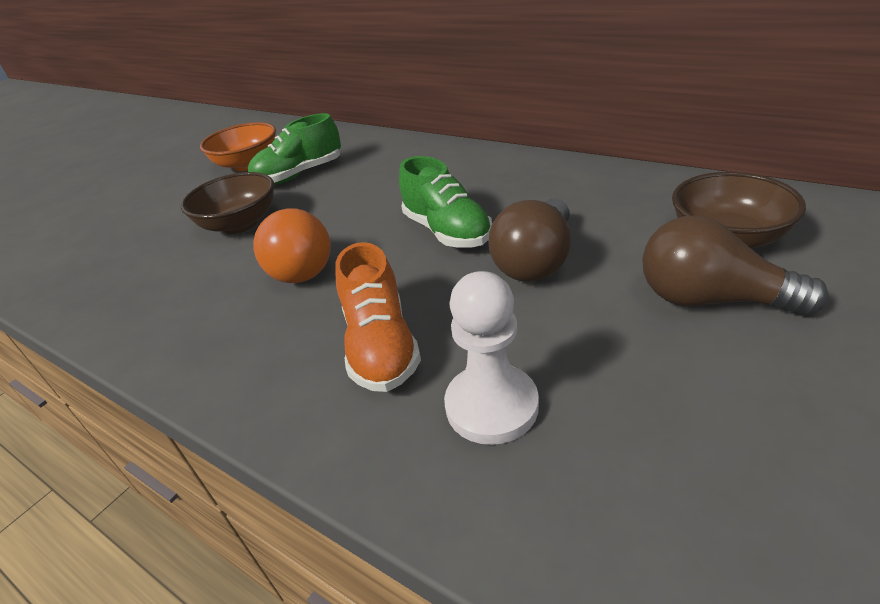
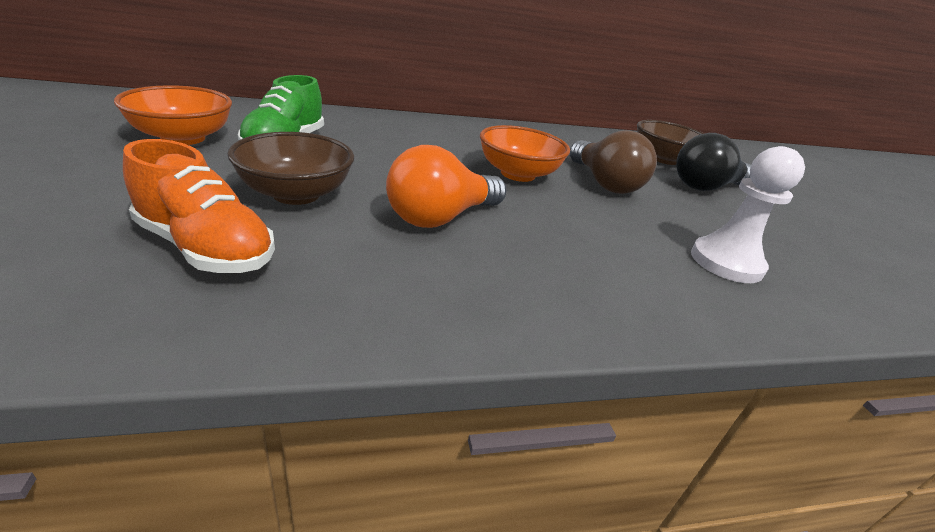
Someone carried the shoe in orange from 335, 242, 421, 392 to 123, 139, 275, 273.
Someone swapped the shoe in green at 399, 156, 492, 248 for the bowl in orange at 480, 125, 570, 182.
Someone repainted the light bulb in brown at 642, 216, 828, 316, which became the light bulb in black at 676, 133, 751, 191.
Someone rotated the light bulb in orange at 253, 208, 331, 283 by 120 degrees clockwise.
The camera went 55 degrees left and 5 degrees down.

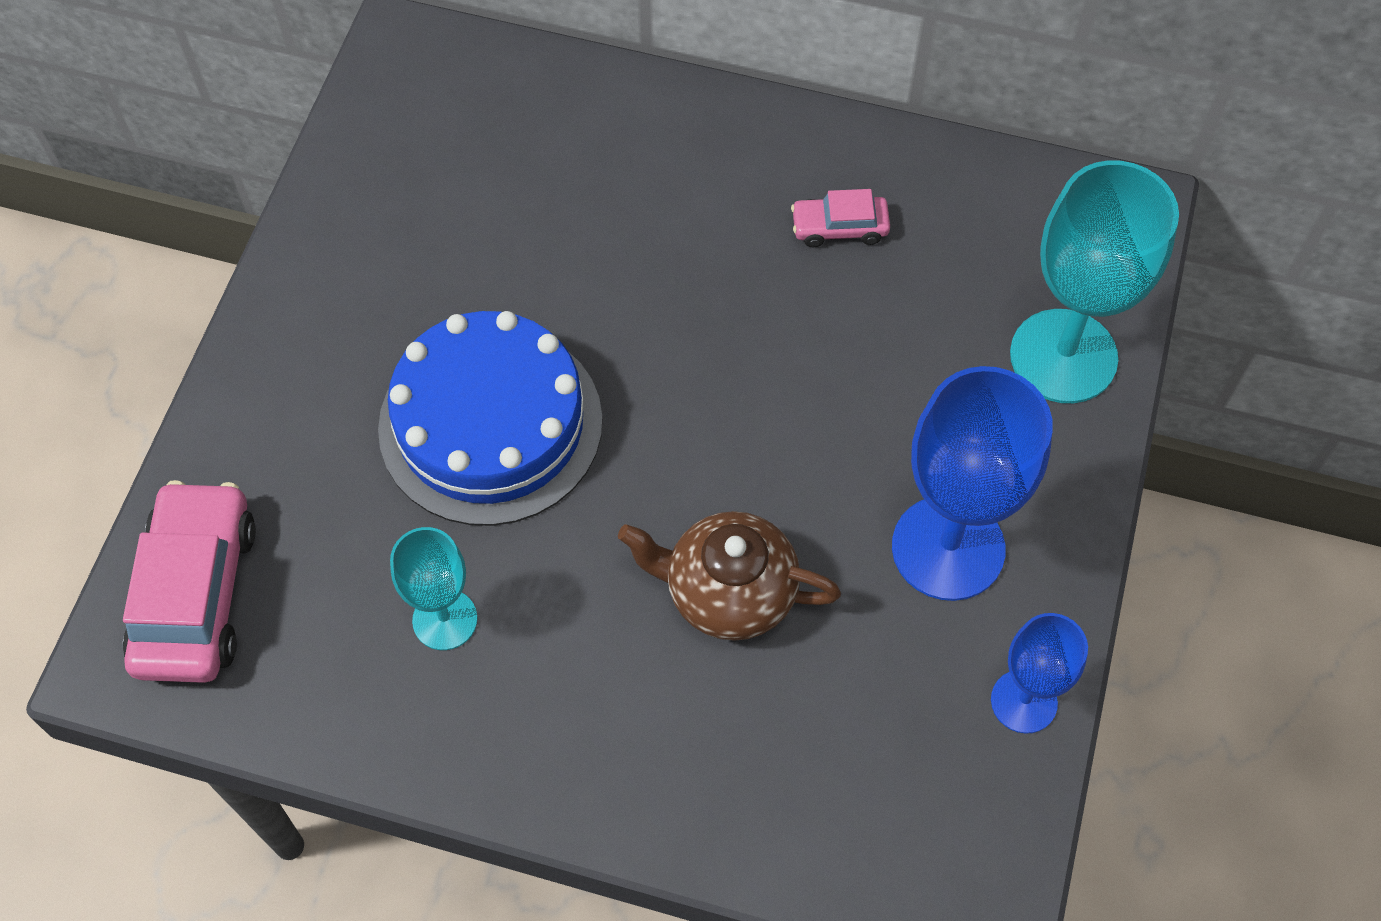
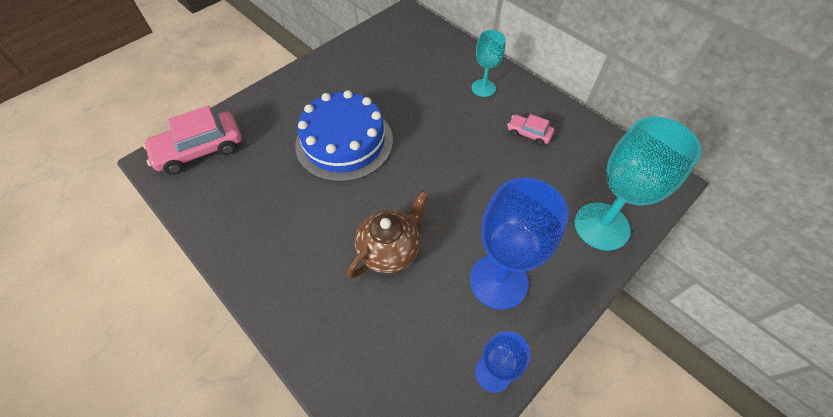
Someone carried the goblet in turquoise from 390, 527, 477, 650 to 472, 30, 506, 97.
Someone rotated the car in pink at 123, 480, 256, 683 by 150 degrees counterclockwise.
Someone rotated the teapot in brown at 618, 511, 841, 641 by 90 degrees clockwise.
The camera went 30 degrees right and 5 degrees down.

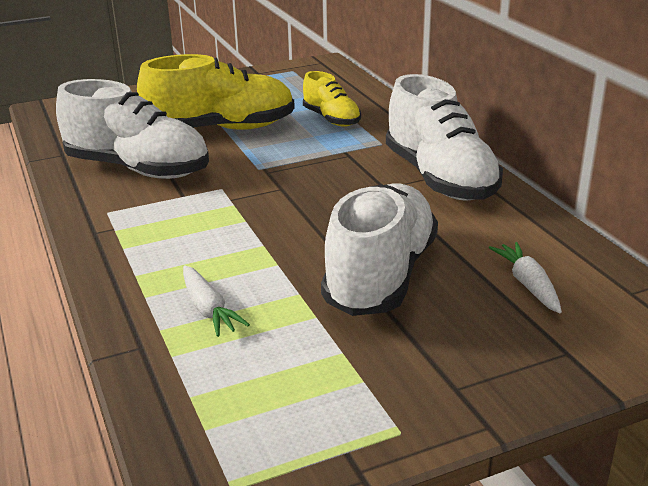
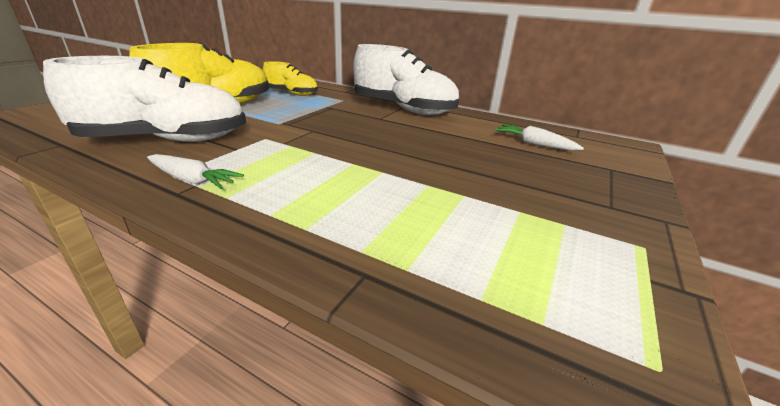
Someone took away the shoe in white at 321, 183, 438, 316.
Someone carried the carrot in white from 183, 265, 250, 337 to 147, 154, 244, 189.
The camera went 40 degrees left and 0 degrees up.

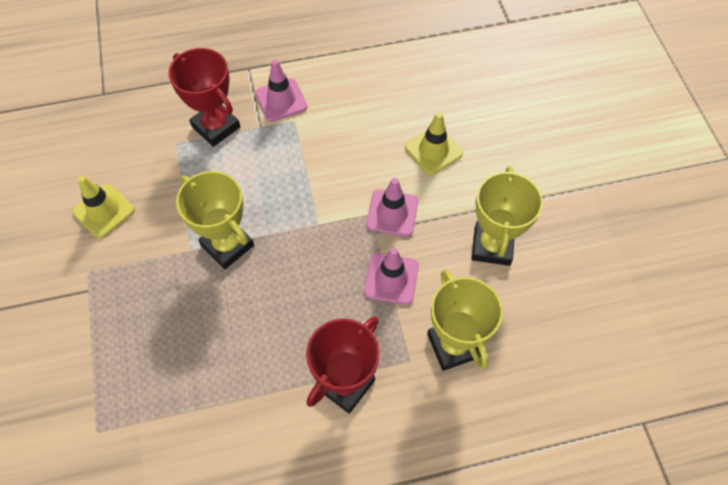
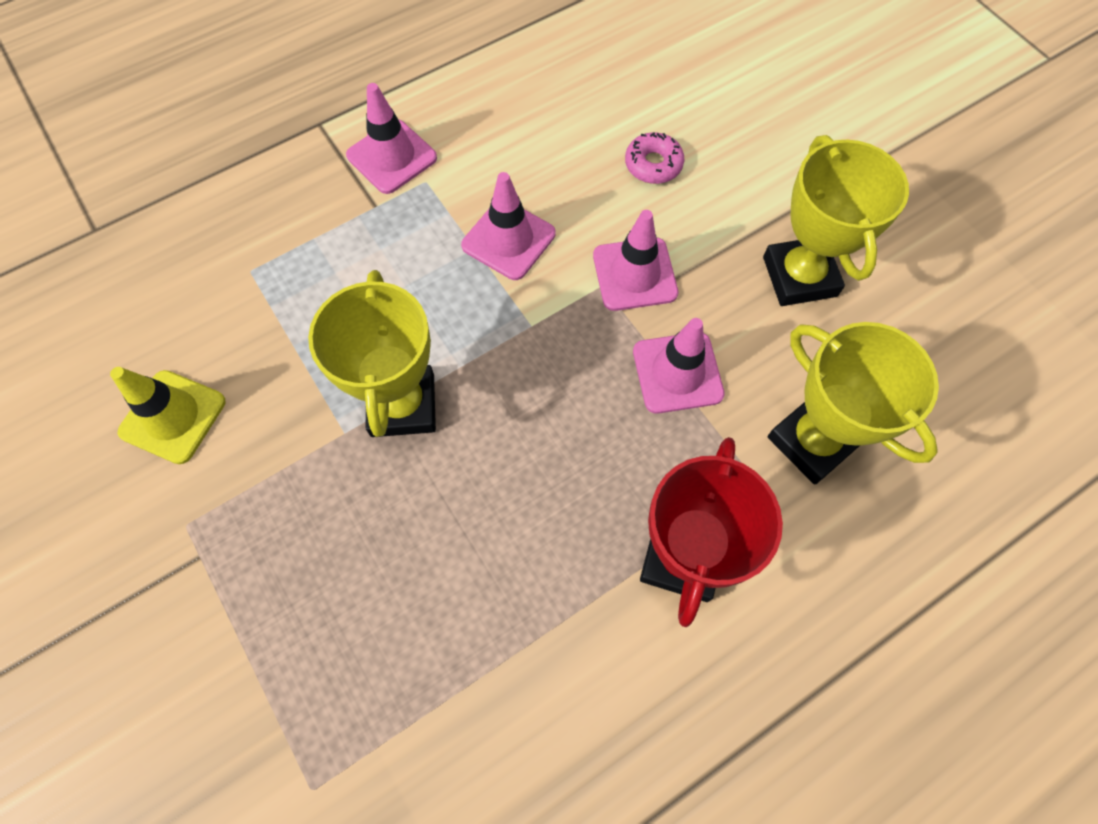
Someone took away the trophy in red at 168, 48, 240, 147.
Someone put down the traffic cone in pink at 461, 172, 556, 280.
Someone swapped the traffic cone in yellow at 405, 112, 463, 175 for the donut in pink at 625, 132, 684, 184.
Someone rotated the trophy in yellow at 176, 171, 254, 269 by 60 degrees clockwise.
The camera went 20 degrees left and 5 degrees up.

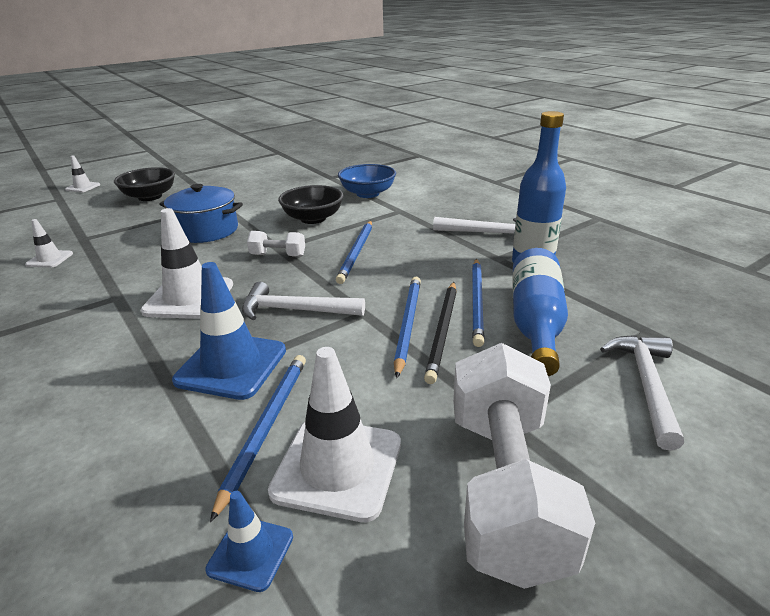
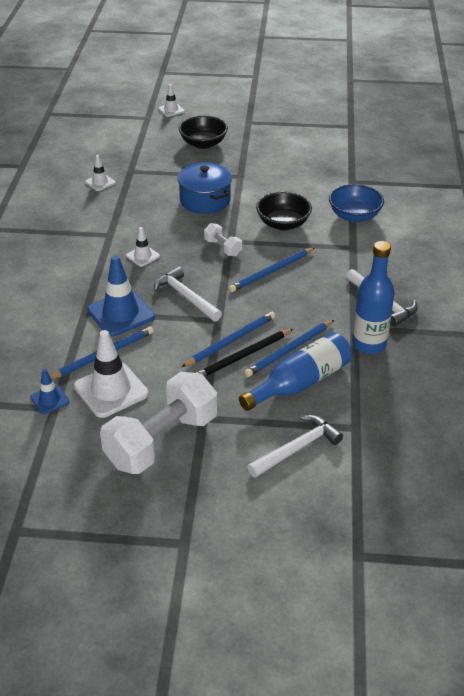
Someone scaled the traffic cone in white at 141, 208, 233, 319 by 0.53.
The camera went 40 degrees right and 10 degrees up.

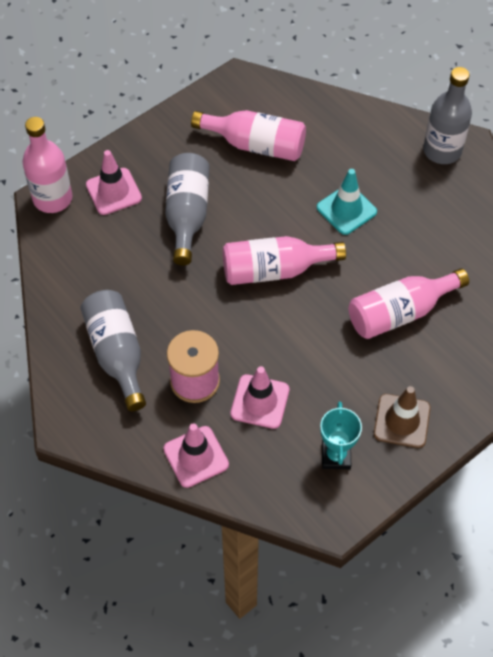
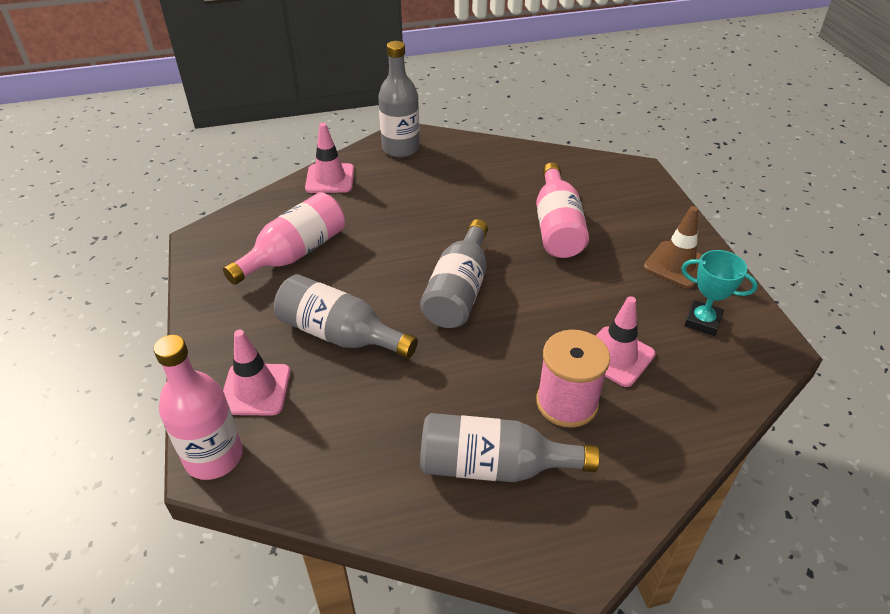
Someone took away the traffic cone in turquoise at 317, 169, 377, 235.
Someone carried the traffic cone in pink from 163, 423, 229, 488 to 305, 123, 354, 193.
Someone repainted the bottle in pink at 223, 236, 346, 285, which became the bottle in grey at 420, 219, 488, 328.
The camera went 65 degrees left and 15 degrees down.

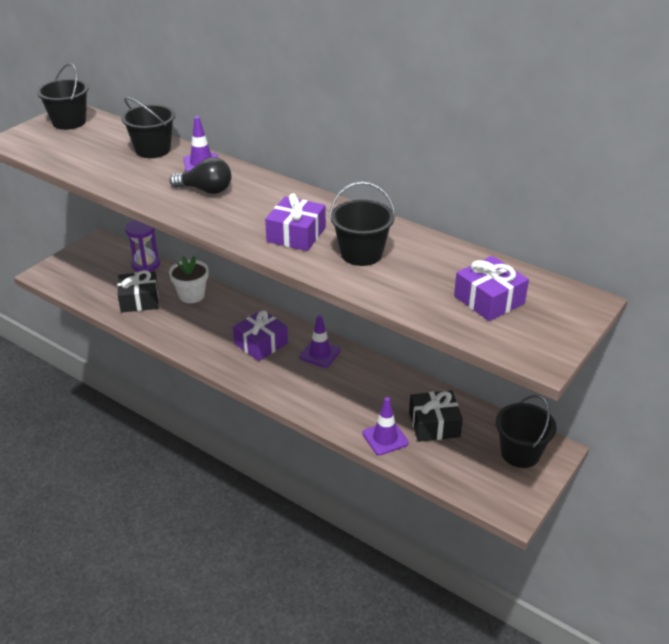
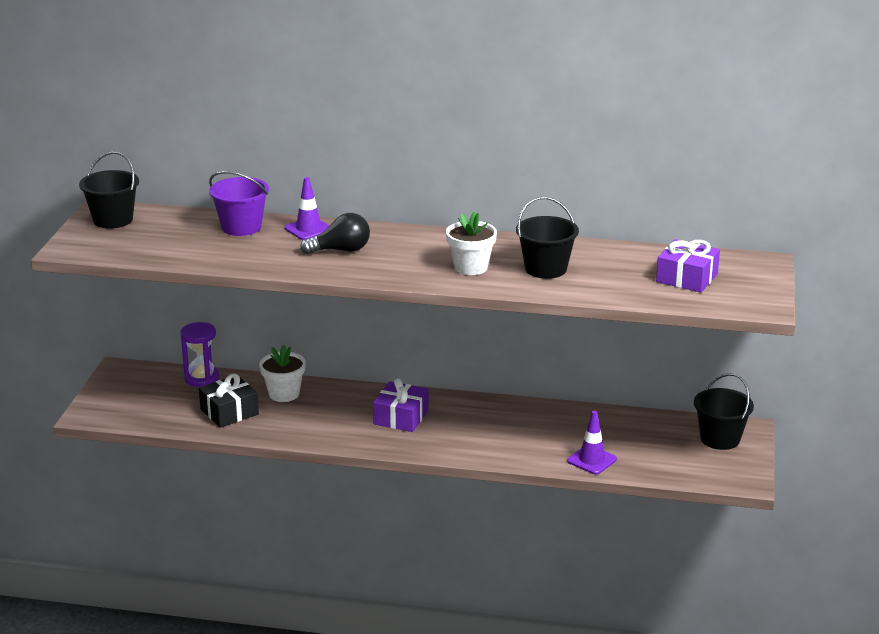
Someone took away the traffic cone in purple at 299, 315, 341, 368.
Someone took away the gift in black at 409, 390, 463, 442.
Someone swapped the gift in purple at 265, 193, 326, 251 for the flower pot in white at 446, 211, 497, 275.
Someone repainted the bucket in black at 121, 97, 175, 158, which became the bucket in purple at 209, 171, 269, 236.
The camera went 25 degrees left and 10 degrees down.

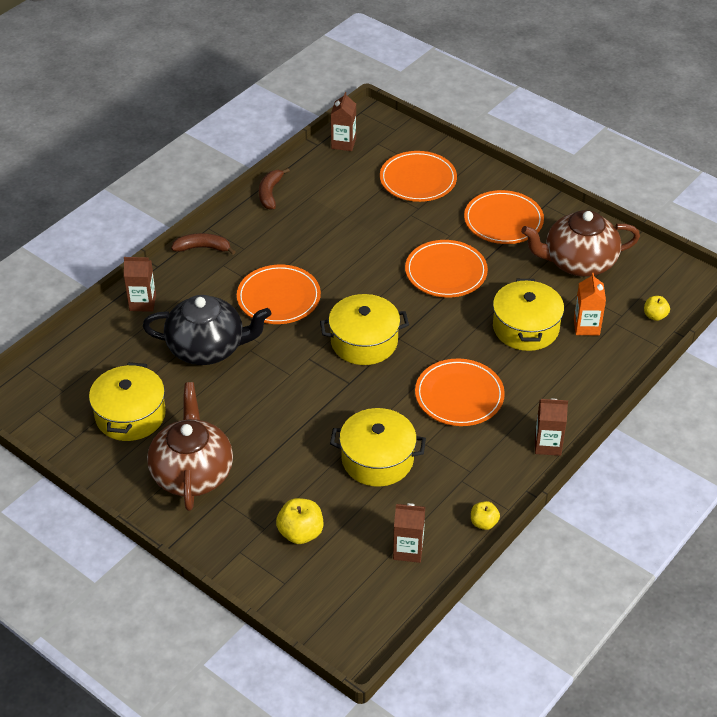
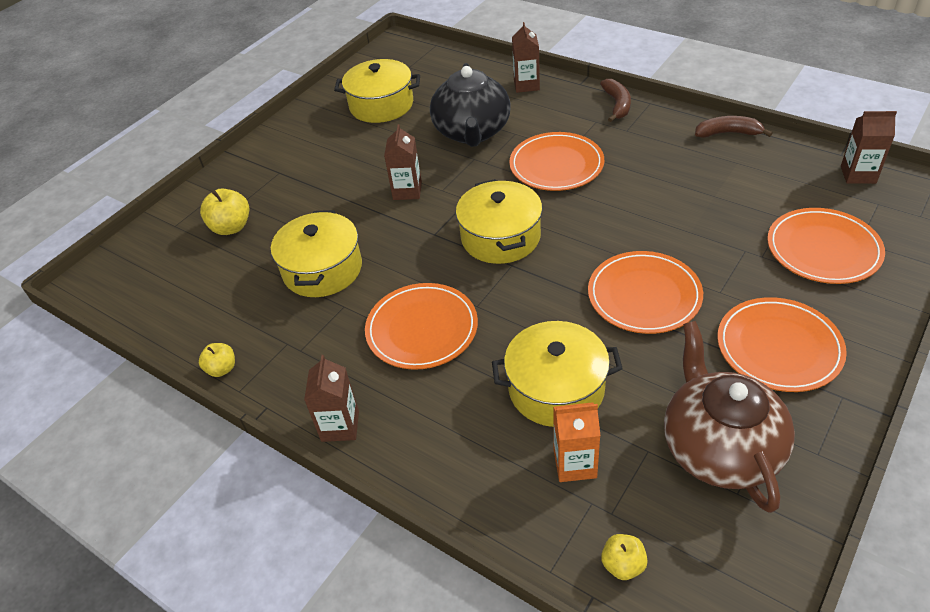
Someone took away the teapot in brown at 147, 382, 233, 511.
Someone carried the carton in brown from 393, 503, 425, 563 to 384, 124, 422, 200.
The camera went 90 degrees right and 0 degrees up.

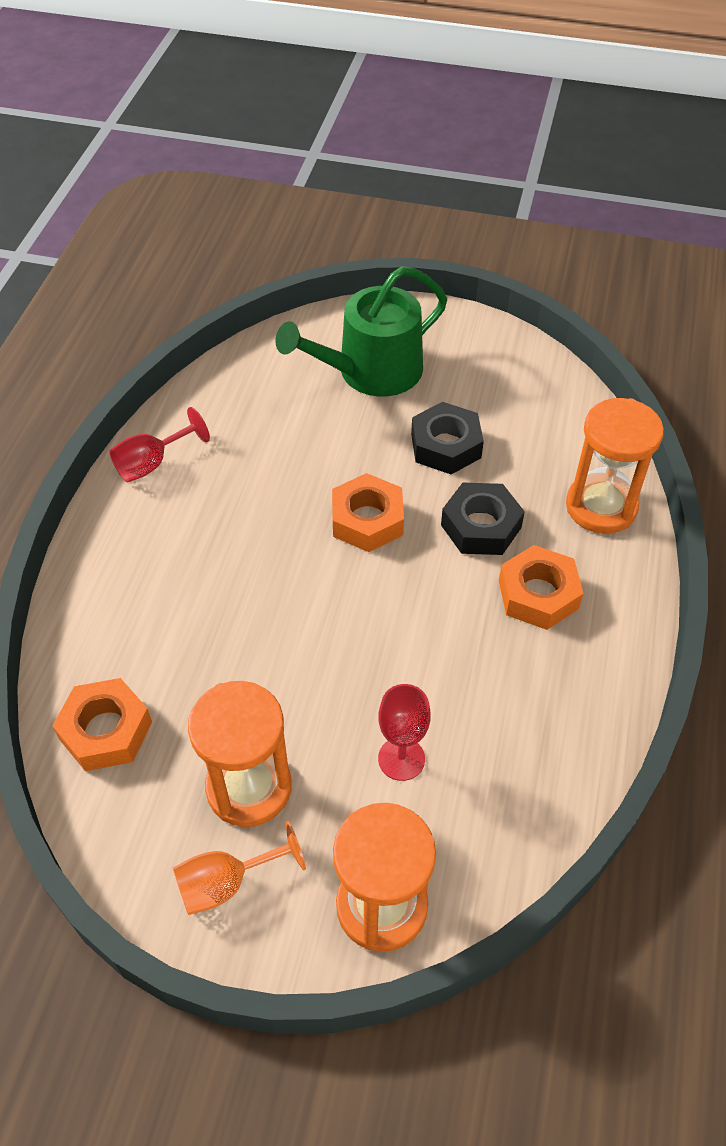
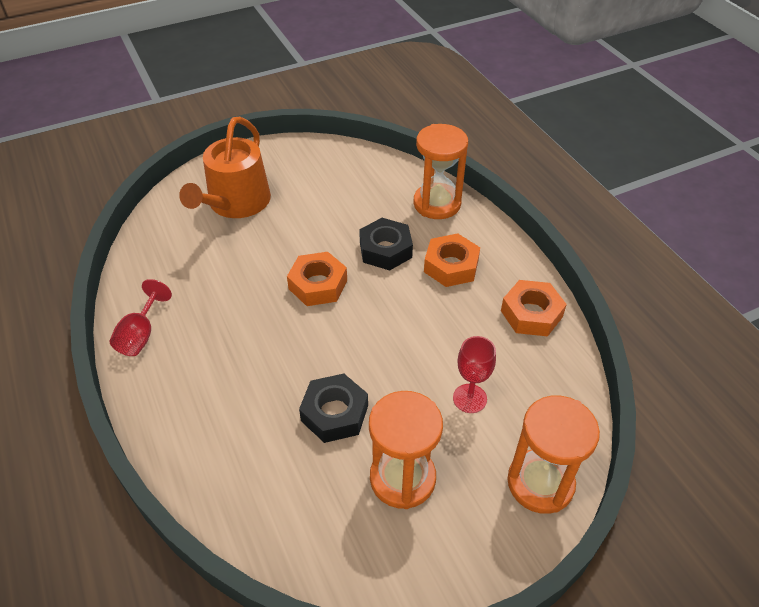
Someone took away the goblet in orange at 173, 821, 306, 915.
Someone carried the nut in orange from 53, 678, 152, 771 to 501, 280, 567, 336.
Someone carried the nut in black from 411, 402, 484, 474 to 299, 374, 368, 443.
Someone repainted the watering can in green at 275, 266, 447, 396, which became the watering can in orange at 179, 117, 271, 218.
The camera went 40 degrees left and 5 degrees down.

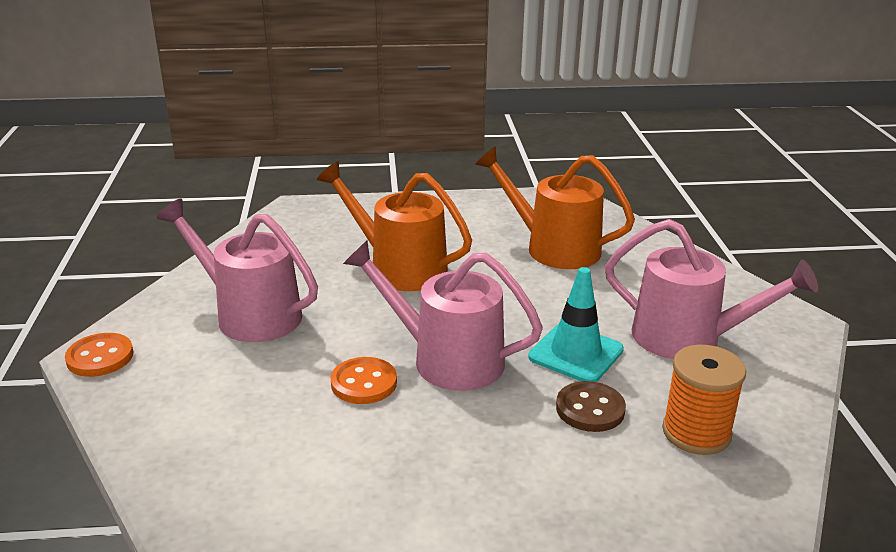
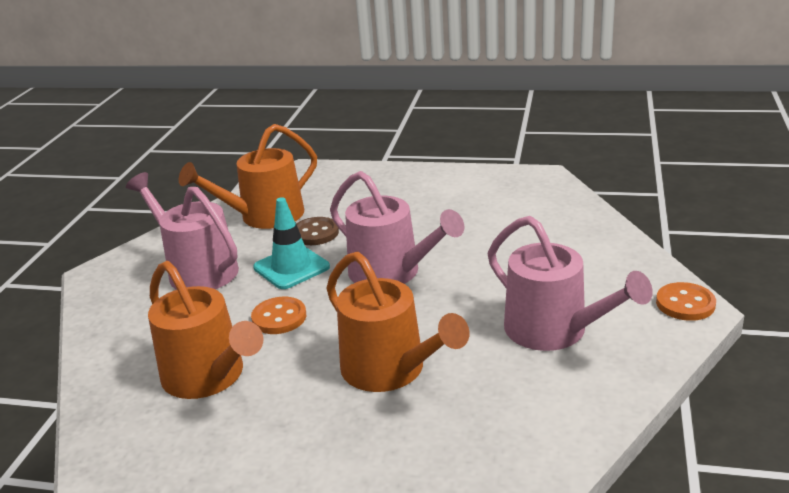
Someone carried the button in orange from 330, 357, 397, 404 to 251, 297, 306, 334.
Someone swapped the spool in orange at 662, 345, 746, 455 for the watering can in orange at 179, 124, 317, 229.
The camera went 160 degrees left and 0 degrees up.

